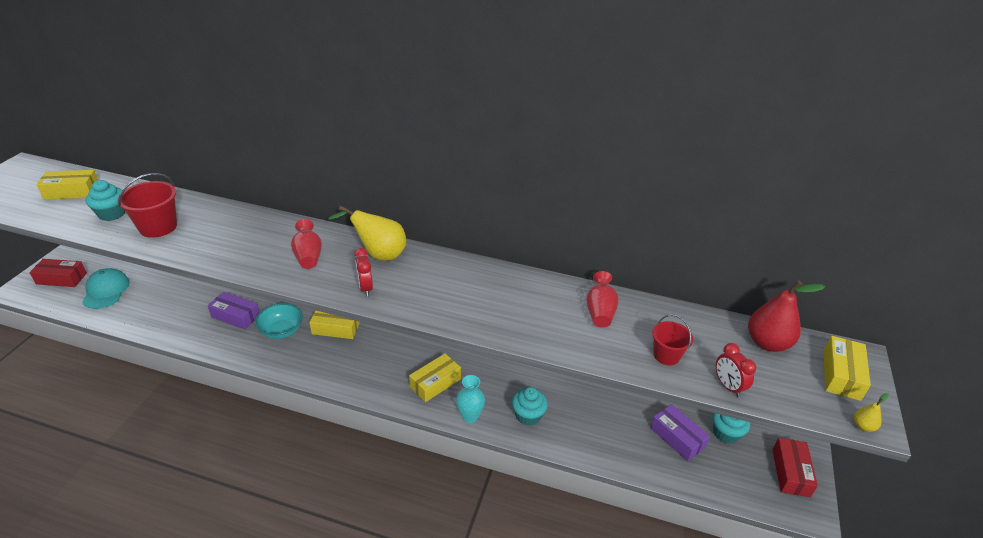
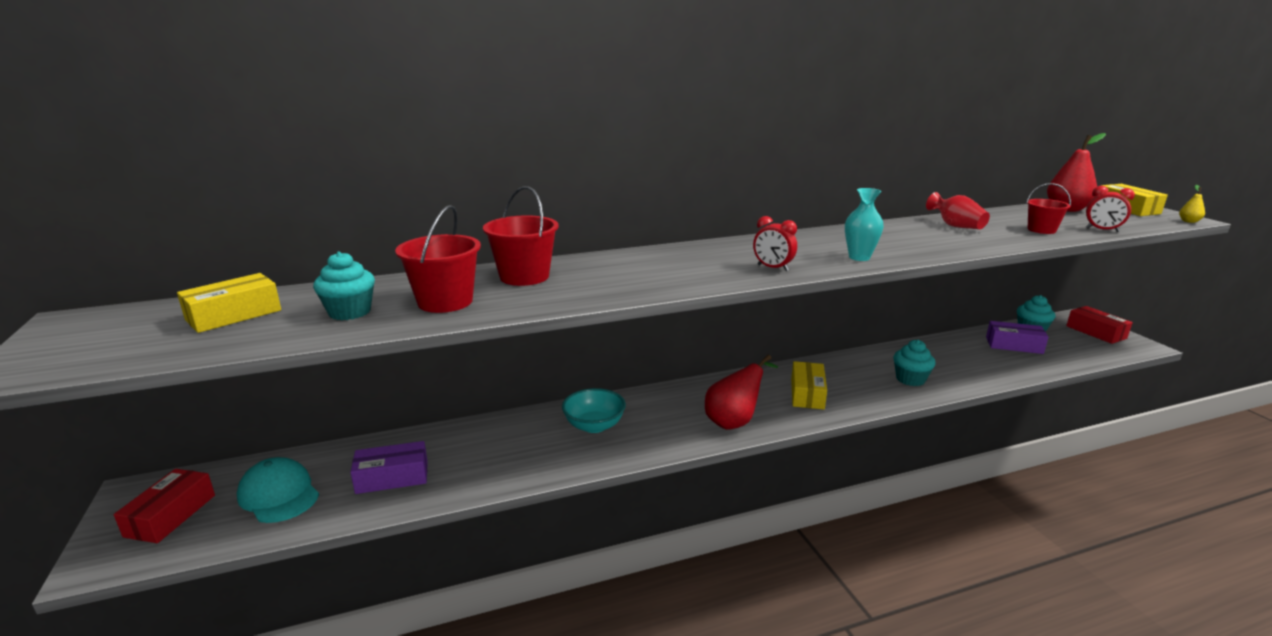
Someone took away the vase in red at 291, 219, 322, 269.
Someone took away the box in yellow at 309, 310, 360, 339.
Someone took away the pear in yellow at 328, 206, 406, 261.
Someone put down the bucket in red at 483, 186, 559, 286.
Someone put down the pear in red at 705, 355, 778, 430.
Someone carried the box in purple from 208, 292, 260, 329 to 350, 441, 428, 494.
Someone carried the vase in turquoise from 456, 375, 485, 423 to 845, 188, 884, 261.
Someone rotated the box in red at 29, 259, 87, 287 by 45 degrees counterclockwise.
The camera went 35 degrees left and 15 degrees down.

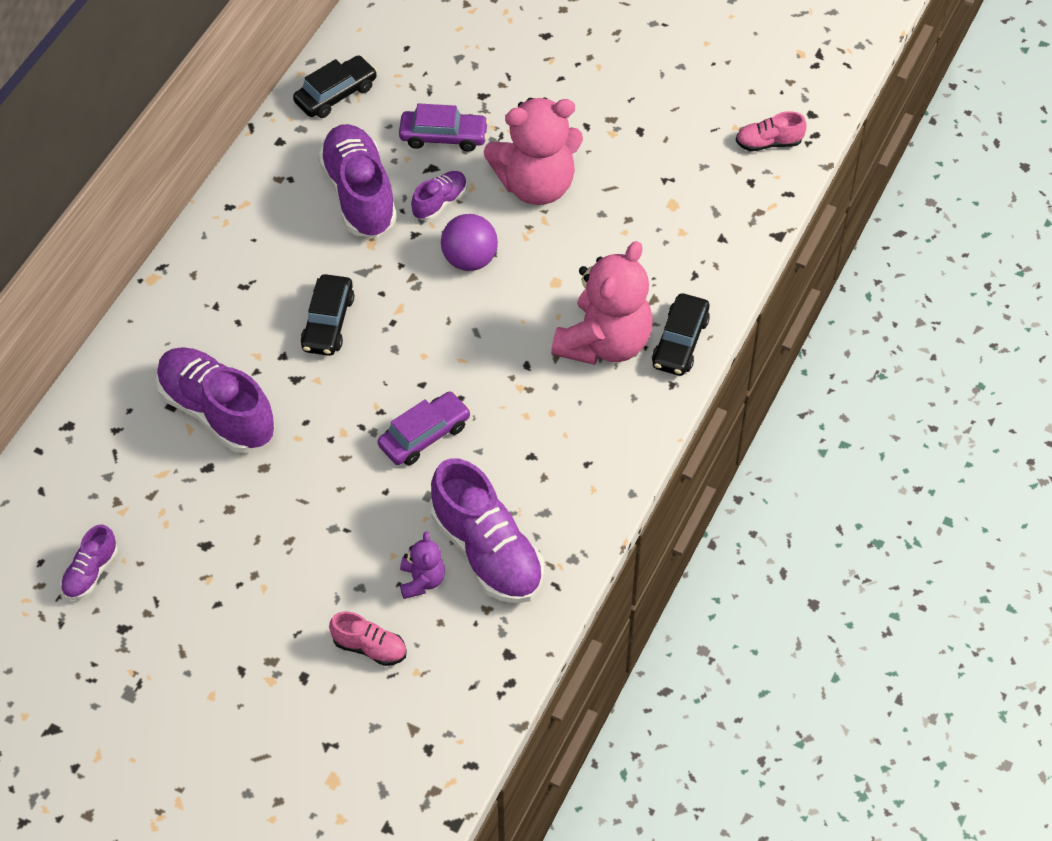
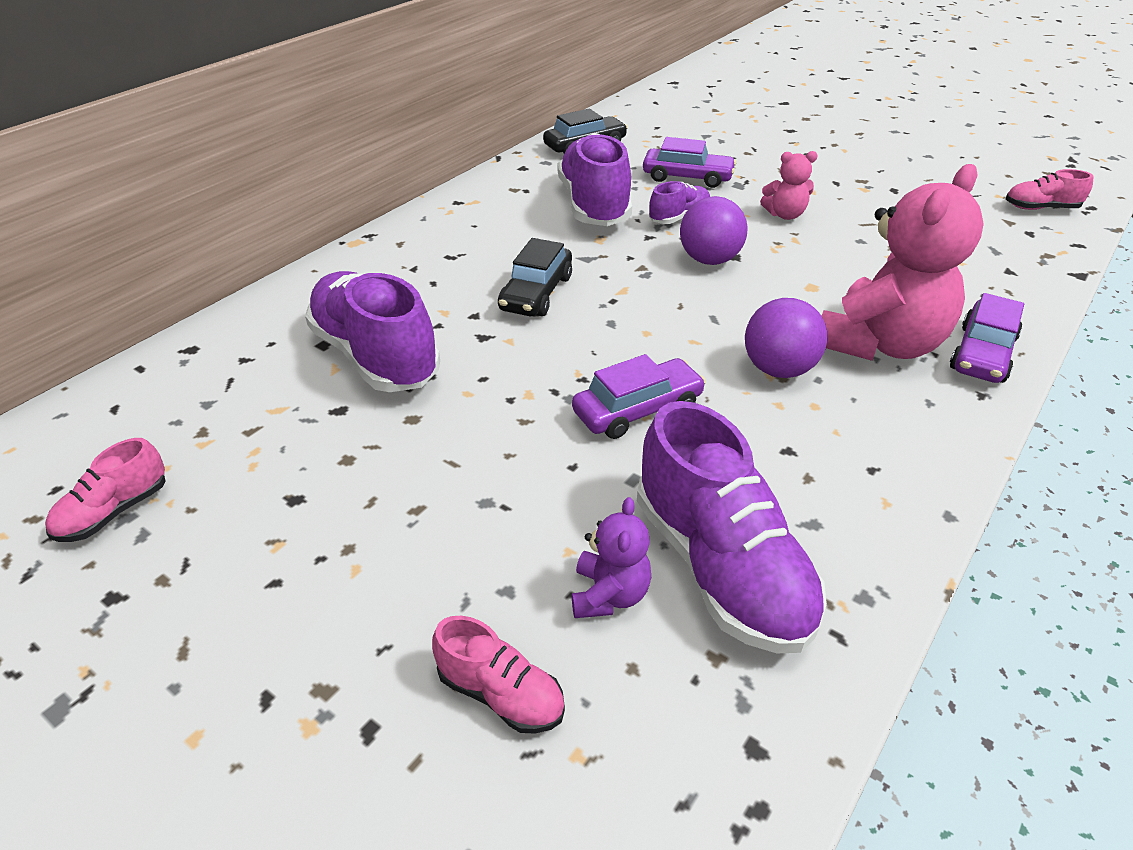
Someone put down the ball in purple at 745, 298, 827, 378.
Someone repainted the shoe in purple at 60, 524, 118, 600, which became the shoe in pink at 45, 438, 165, 542.
Someone repainted the car in black at 652, 293, 710, 376, which became the car in purple at 950, 293, 1024, 383.
Someone scaled the teddy bear in pink at 484, 98, 583, 205 by 0.47.
The camera went 10 degrees right and 15 degrees down.

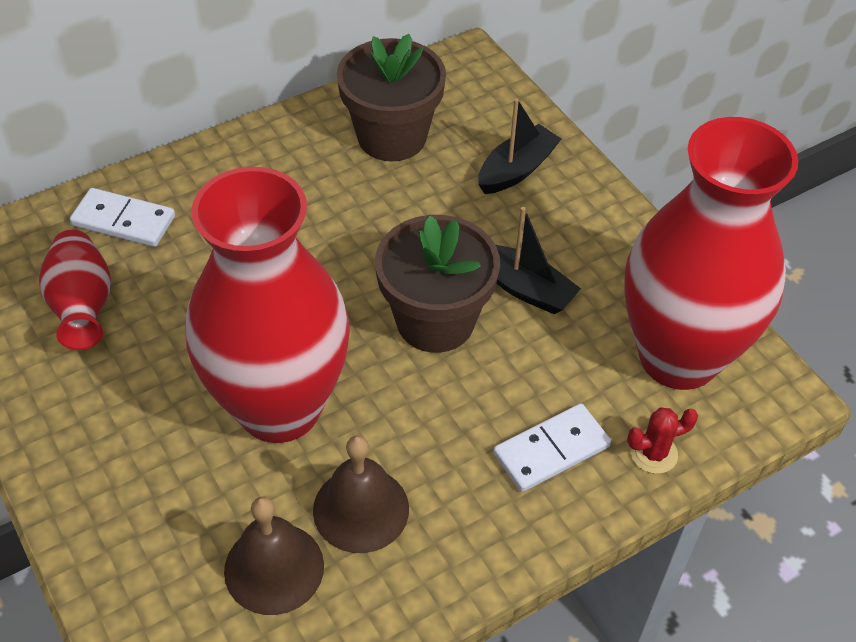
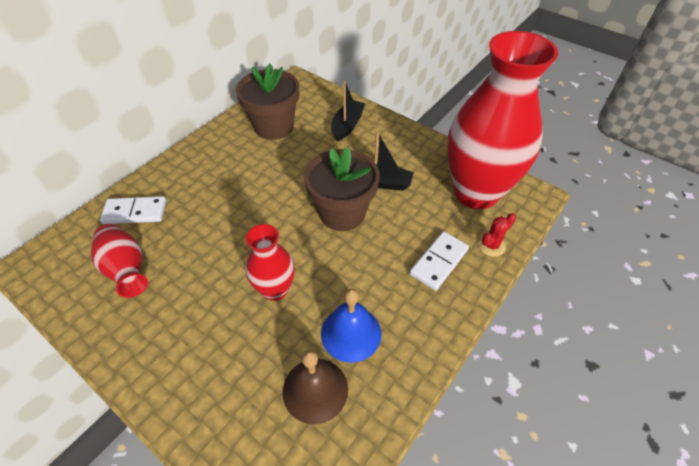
Someone repainted the bell in brown at 313, 435, 409, 553, which became the bell in blue at 321, 288, 381, 363.
Someone scaled the vase in red at 186, 167, 350, 443 by 0.48.
The camera went 20 degrees left and 0 degrees up.

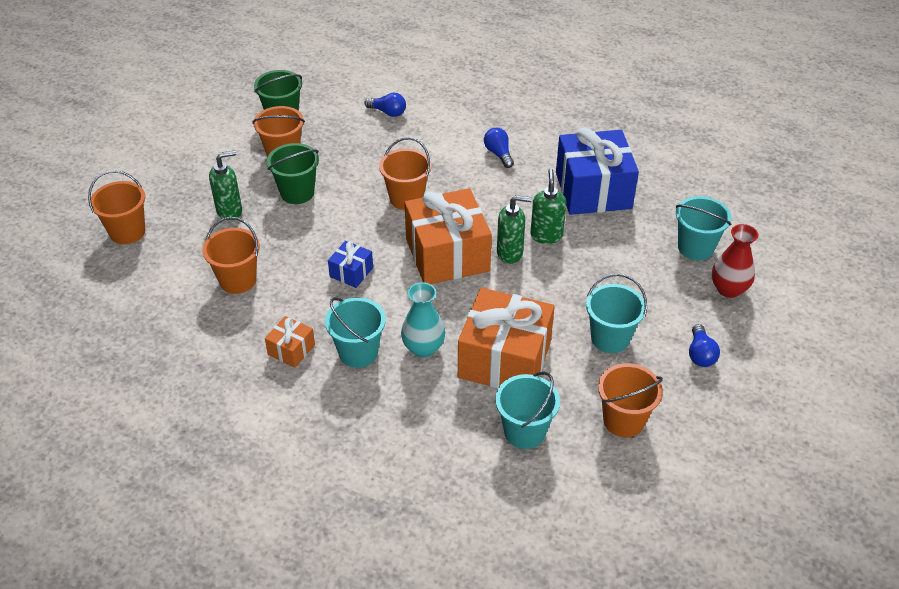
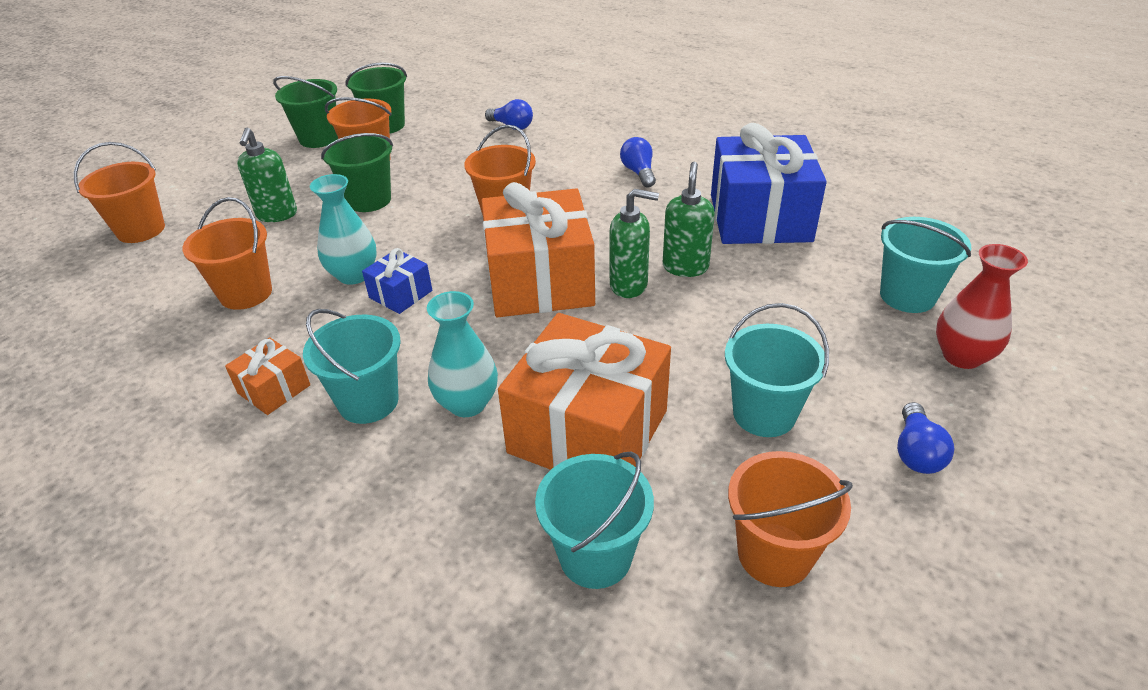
Someone put down the bucket in green at 273, 76, 338, 148.
Someone put down the vase in turquoise at 310, 174, 377, 285.
Someone rotated the soap dispenser in green at 209, 151, 242, 221 by 105 degrees clockwise.
The camera went 10 degrees right and 5 degrees down.

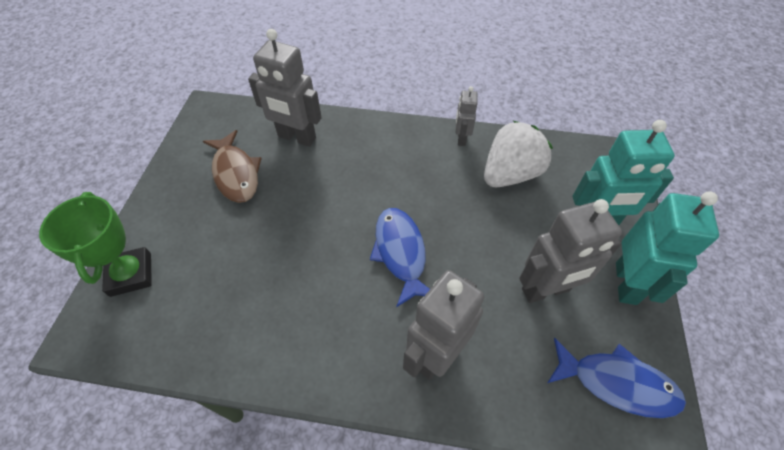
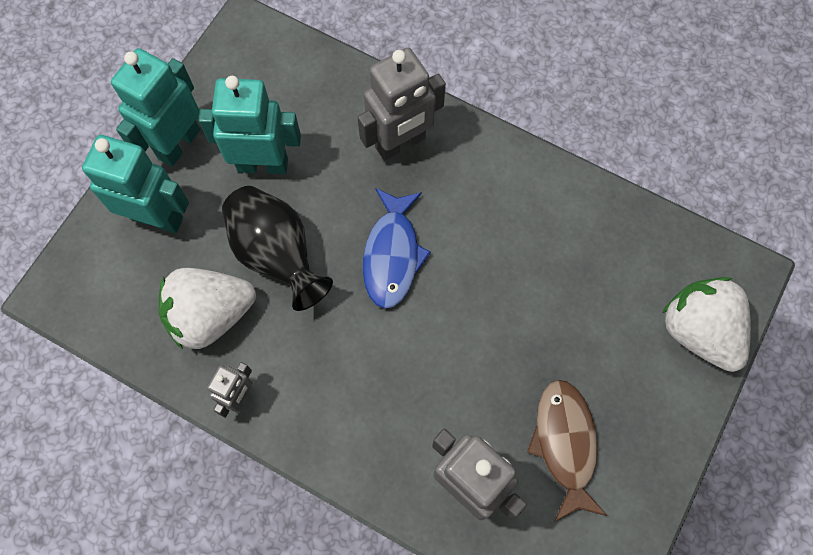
Someone took away the fish in blue at 547, 338, 686, 418.
Someone put down the vase in black at 222, 186, 333, 311.
Someone swapped the trophy in green at 39, 192, 152, 297 for the strawberry in white at 662, 277, 751, 372.
Someone repainted the robot in grey at 519, 199, 622, 303, which became the robot in turquoise at 198, 76, 301, 174.
The camera went 160 degrees left and 15 degrees up.

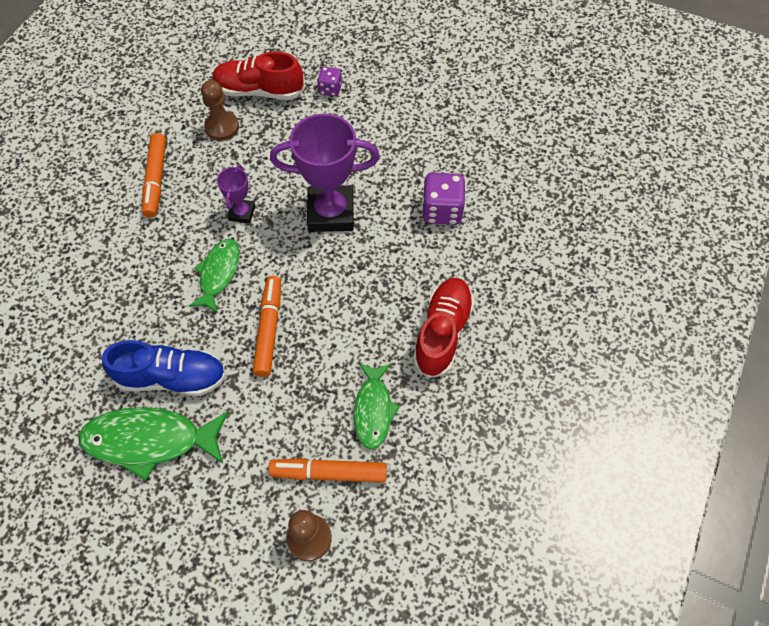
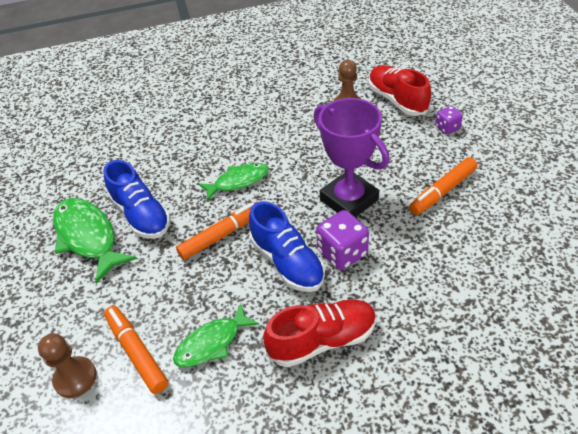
Someone took away the trophy in purple at 217, 165, 255, 224.
Someone put down the shoe in blue at 249, 201, 325, 292.
Someone carried the marker in orange from 142, 133, 166, 218 to 409, 157, 478, 215.
Someone carried the dice in purple from 423, 173, 466, 225 to 316, 210, 369, 270.
The camera went 55 degrees right and 15 degrees down.

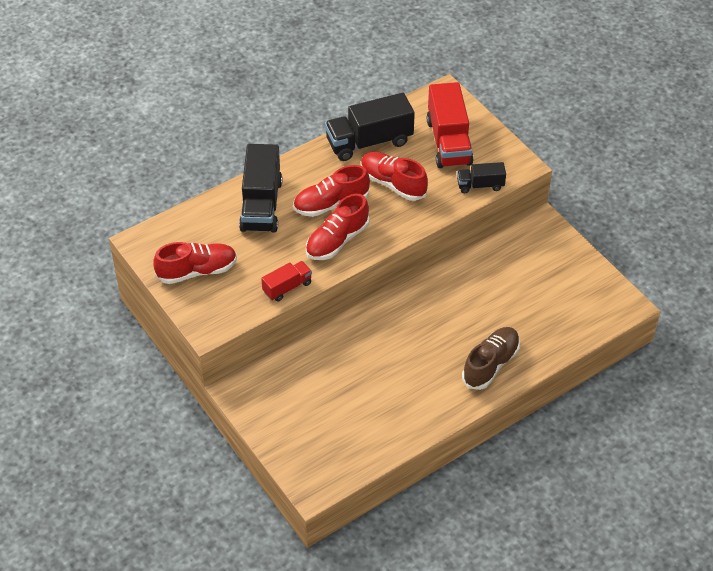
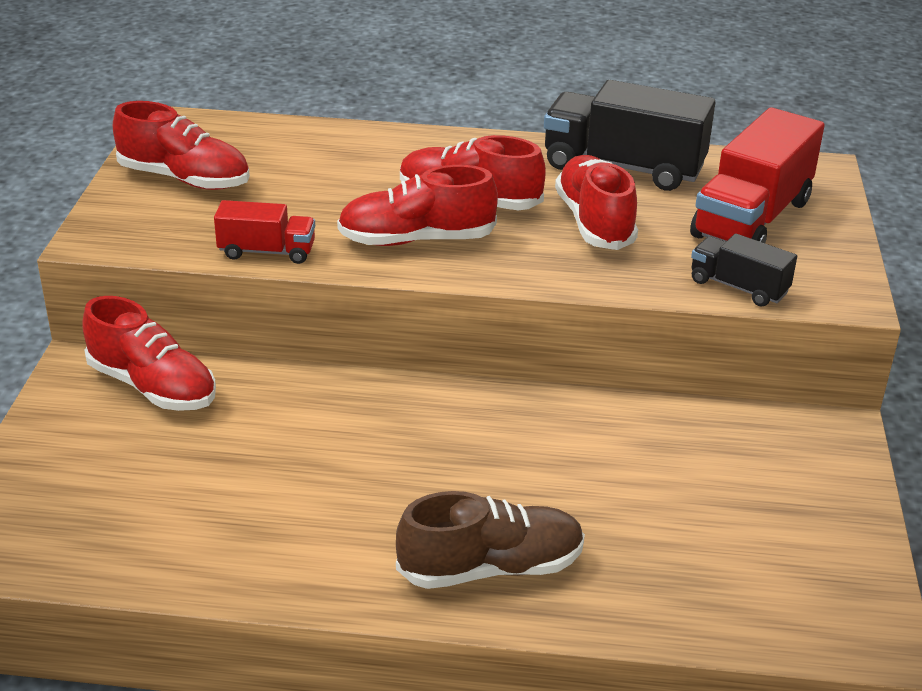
Someone took away the truck in black at 239, 144, 282, 233.
Someone put down the shoe in red at 82, 296, 216, 411.
The camera went 40 degrees right and 15 degrees down.

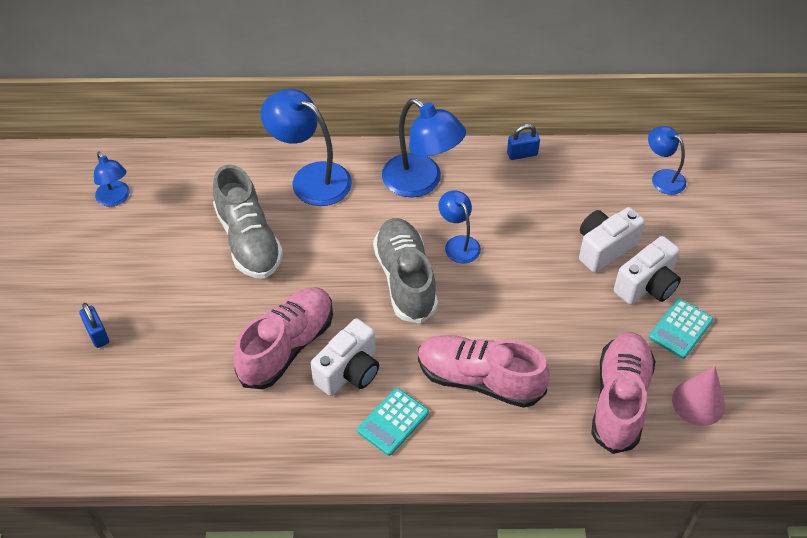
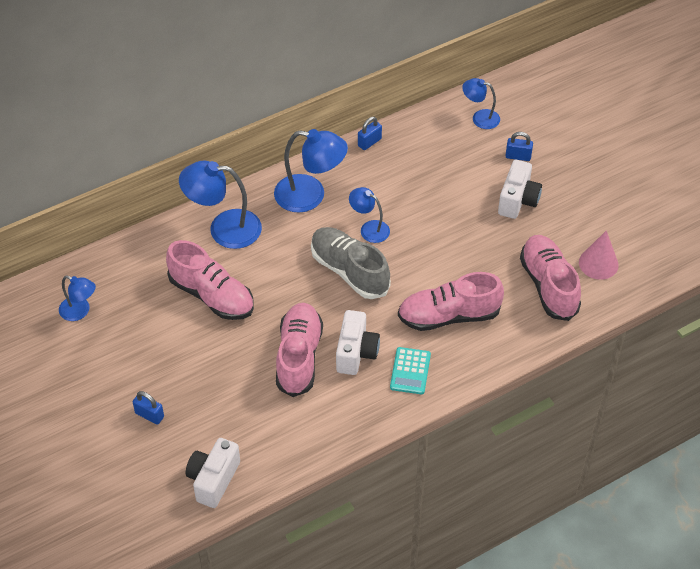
Someone took away the calculator in turquoise at 649, 298, 713, 359.
Someone put down the padlock in blue at 505, 132, 533, 161.
Someone carried the camera in white from 579, 207, 645, 273 to 186, 438, 240, 508.
Someone repainted the shoe in grey at 213, 165, 283, 279, which became the shoe in pink at 166, 240, 254, 320.
The camera went 30 degrees left and 0 degrees up.

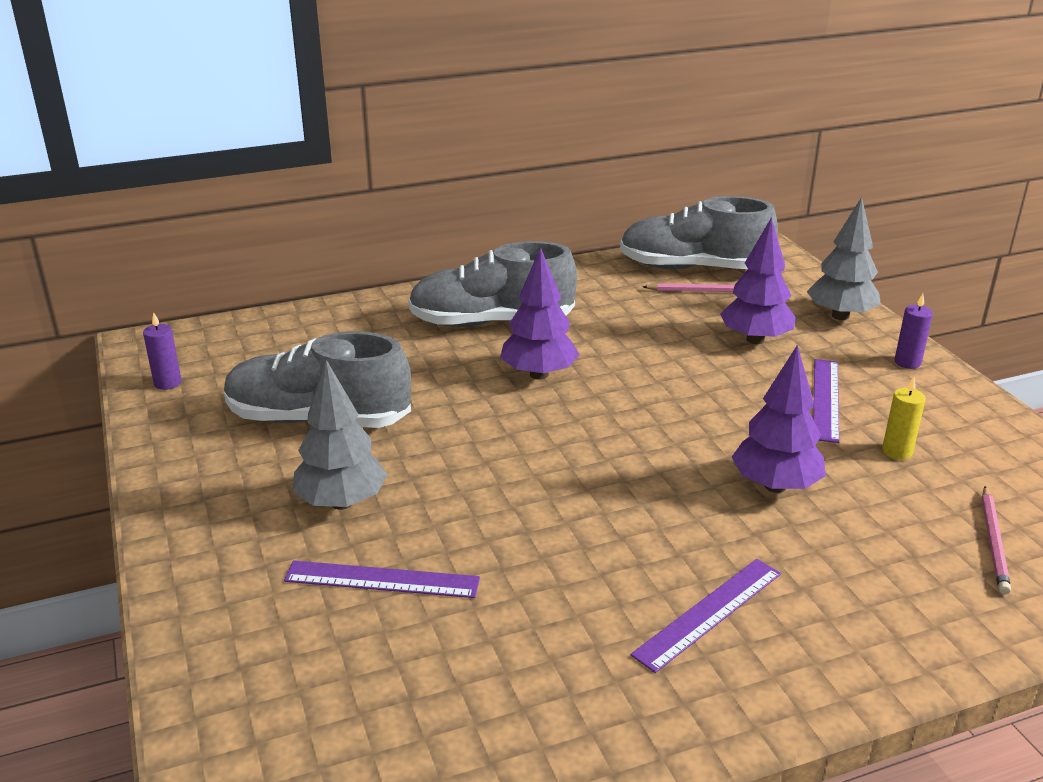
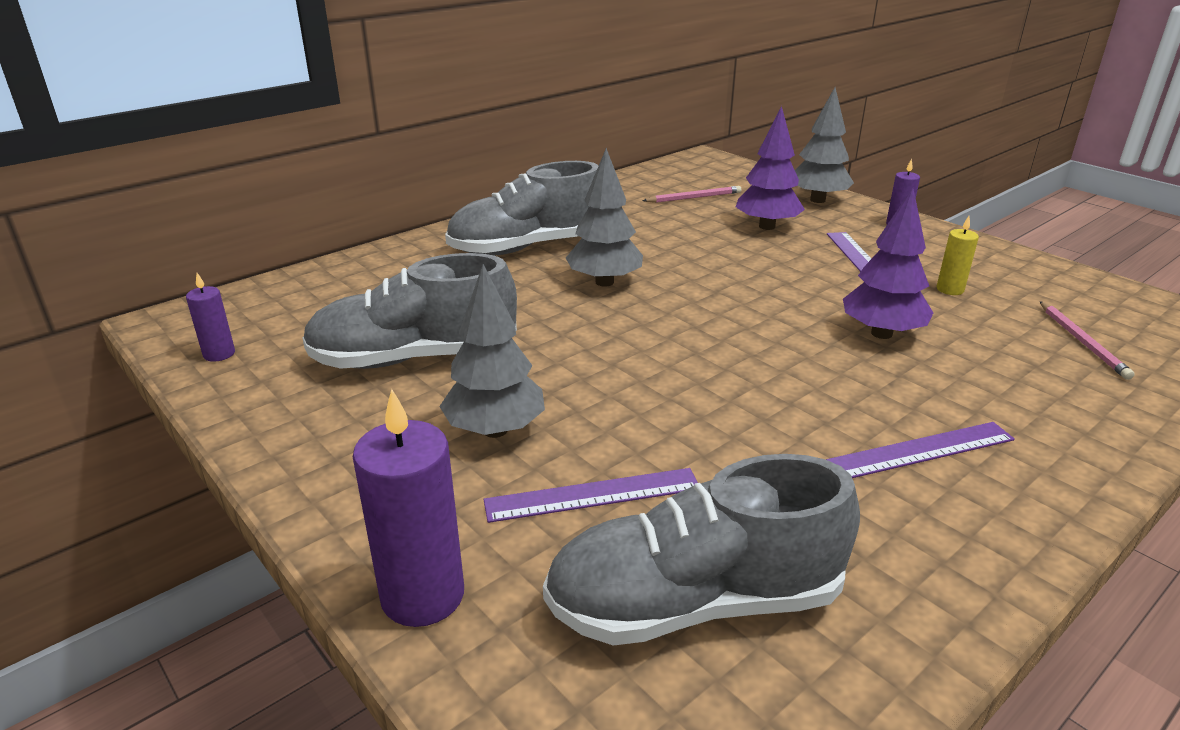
Someone put down the candle in purple at 353, 389, 464, 627.
Someone carried the shoe in grey from 620, 196, 778, 269 to 543, 454, 860, 646.
Someone repainted the tree in purple at 500, 247, 580, 380, which became the tree in grey at 566, 148, 643, 287.
Someone rotated the ruler in purple at 630, 559, 781, 673 by 45 degrees clockwise.
The camera went 20 degrees left and 0 degrees up.

